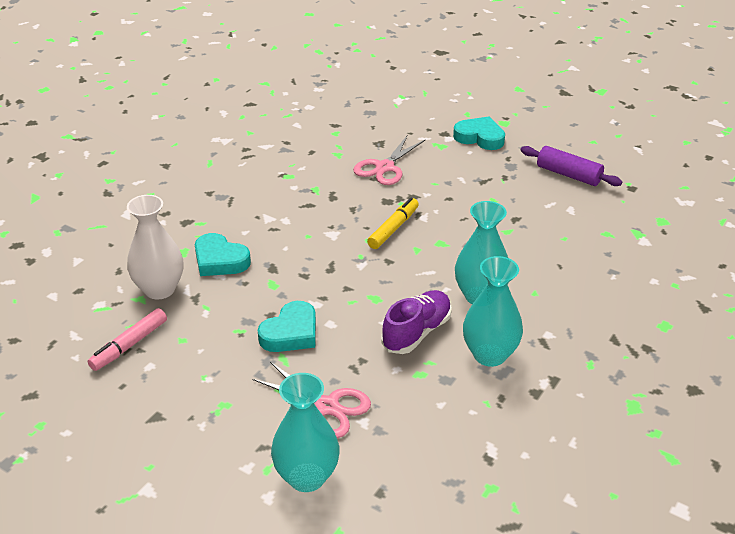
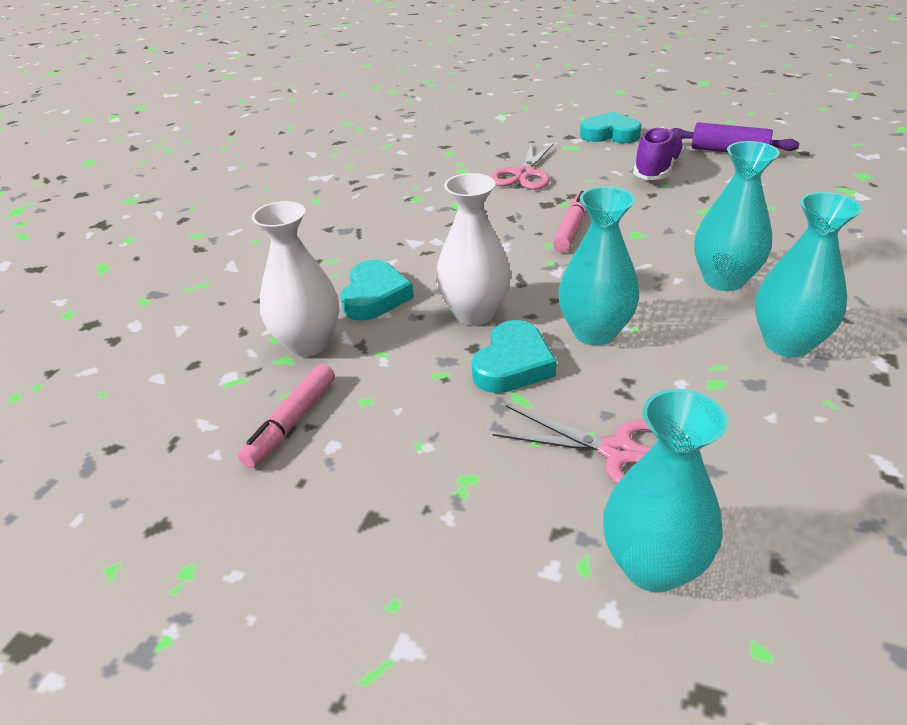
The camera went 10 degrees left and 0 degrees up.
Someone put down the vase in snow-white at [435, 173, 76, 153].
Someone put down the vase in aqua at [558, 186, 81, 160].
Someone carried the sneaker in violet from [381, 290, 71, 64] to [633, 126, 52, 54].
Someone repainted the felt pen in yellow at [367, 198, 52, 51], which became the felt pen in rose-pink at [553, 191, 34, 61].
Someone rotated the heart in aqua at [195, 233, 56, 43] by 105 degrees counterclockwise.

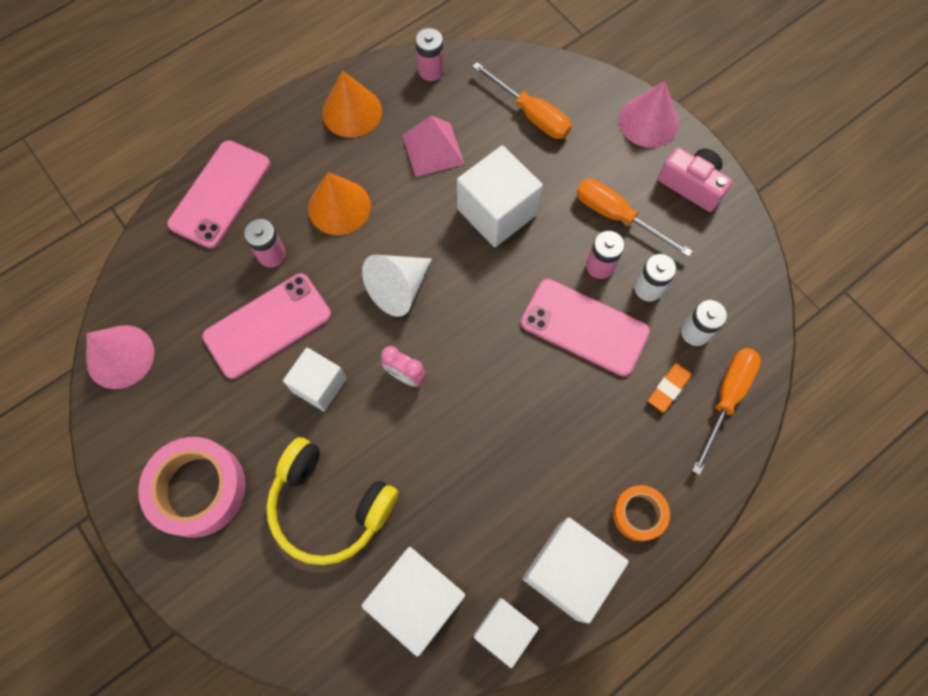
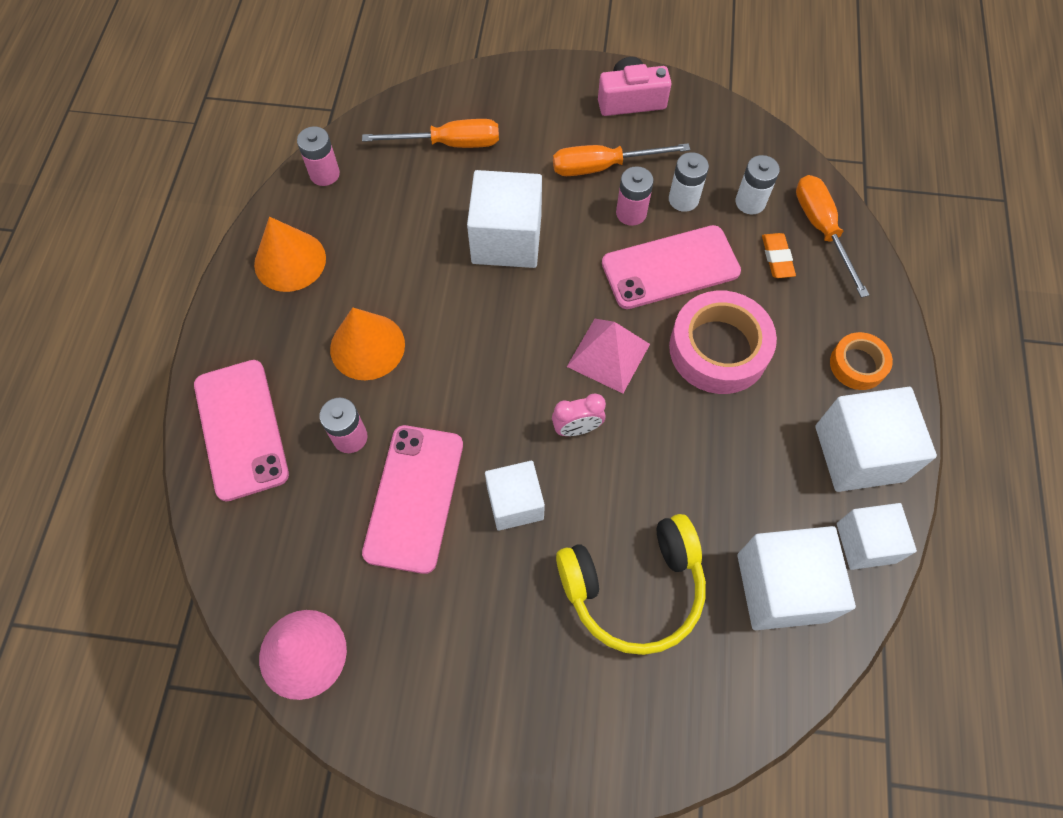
The camera went 45 degrees left and 5 degrees down.
Someone took away the solid cone in snow-white at [362, 255, 70, 62].
Someone took away the solid cone in rose-pink at [619, 81, 60, 67].
Someone carried the roll of tape in rose-pink from [138, 437, 108, 101] to [669, 291, 108, 103].
Someone carried the pyramid in rose-pink from [402, 116, 62, 61] to [567, 319, 83, 75].

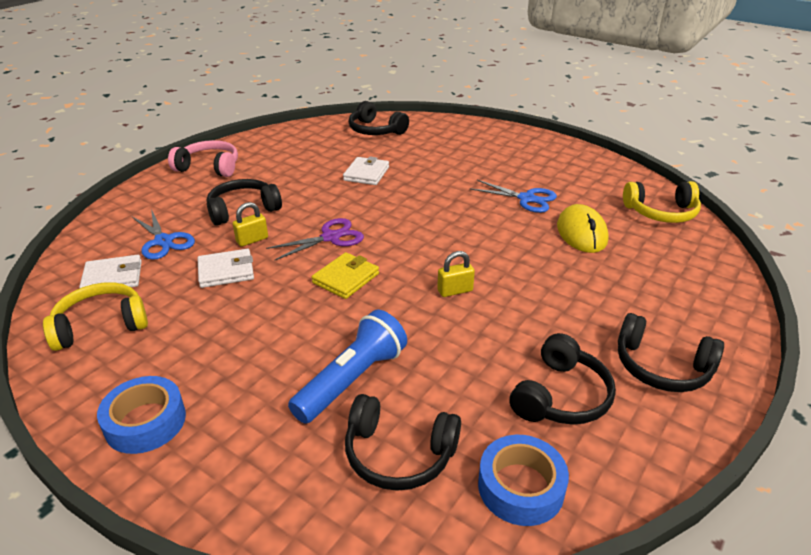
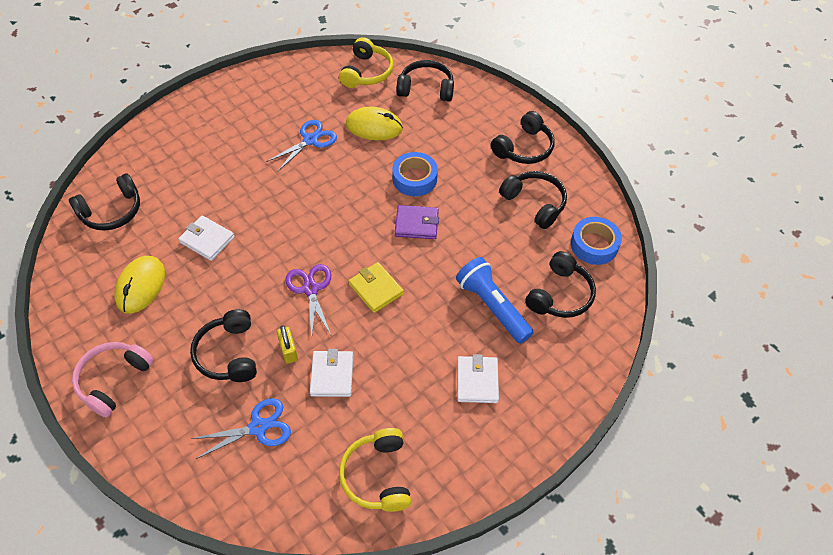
The camera went 75 degrees left and 20 degrees up.
Someone put down the mouse in yellow at [115, 256, 50, 58].
Someone put down the headset in ebony at [396, 60, 58, 42].
Someone carried the wallet in snow-white from [79, 255, 63, 33] to [457, 354, 42, 49].
Someone carried the roll of tape in blue from [97, 376, 89, 78] to [392, 152, 46, 44].
Someone swapped the small lock in yellow at [437, 251, 38, 46] for the wallet in violet at [395, 205, 44, 34].

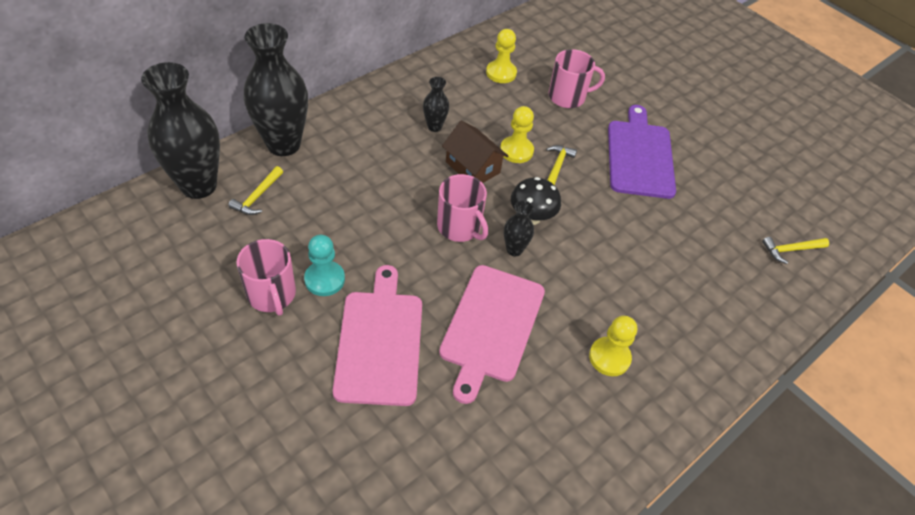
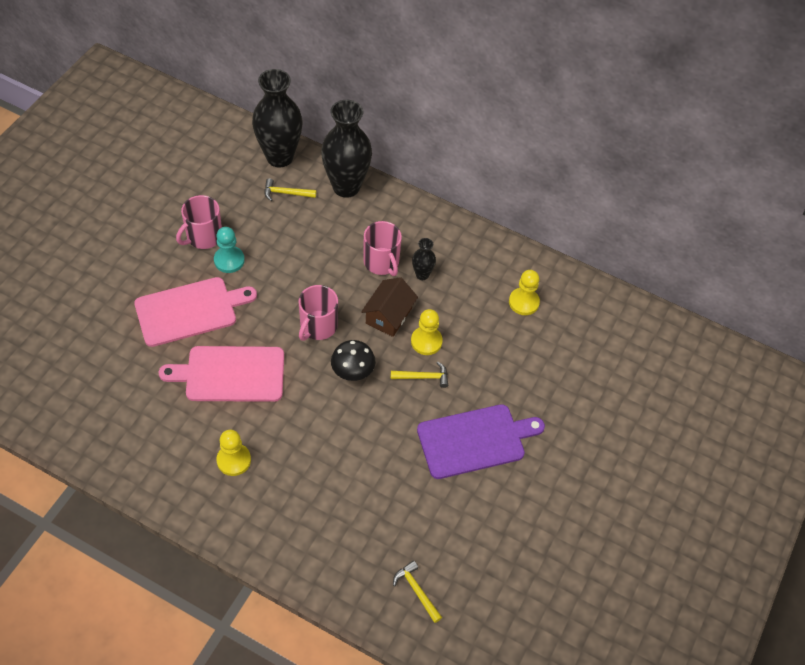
The camera went 70 degrees right and 5 degrees up.
Someone took away the vase in ebony at [504, 200, 30, 56].
Someone carried the tea mug in rose-pink from [549, 49, 56, 59] to [363, 221, 39, 55].

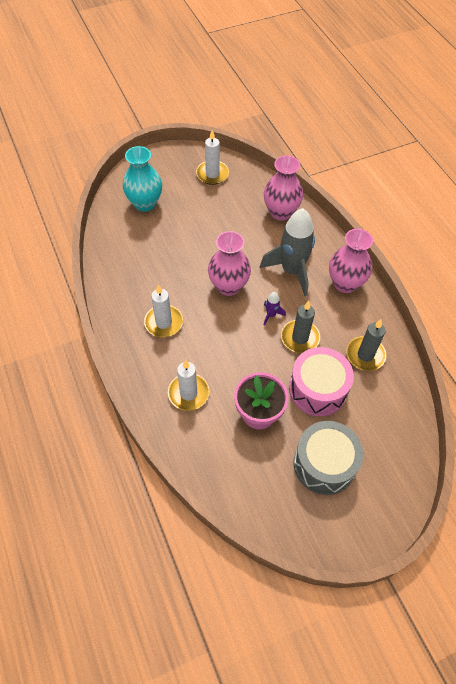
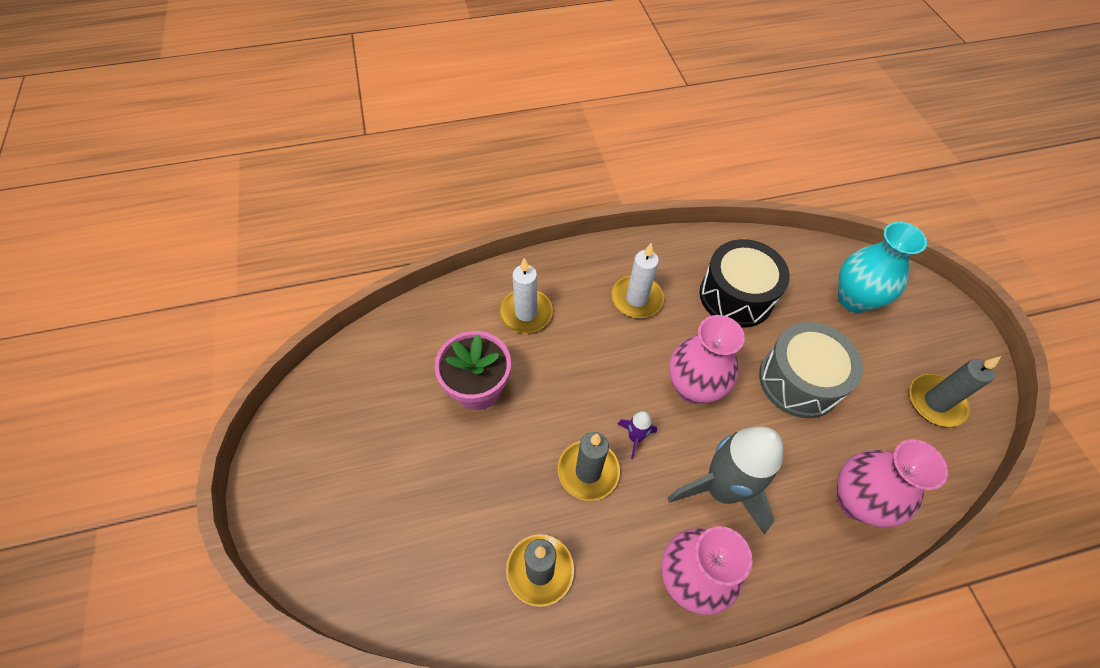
The camera went 100 degrees right and 0 degrees up.
Someone took away the snare drum in rose-pink at [289, 347, 65, 69].
Someone put down the snare drum in ebony at [700, 239, 90, 89].
Someone carried the snare drum in ash-grey from [294, 421, 69, 74] to [759, 322, 104, 96].
Someone repainted the pillar candle in snow-white at [196, 130, 33, 55], which became the pillar candle in ash-grey at [909, 356, 92, 71].

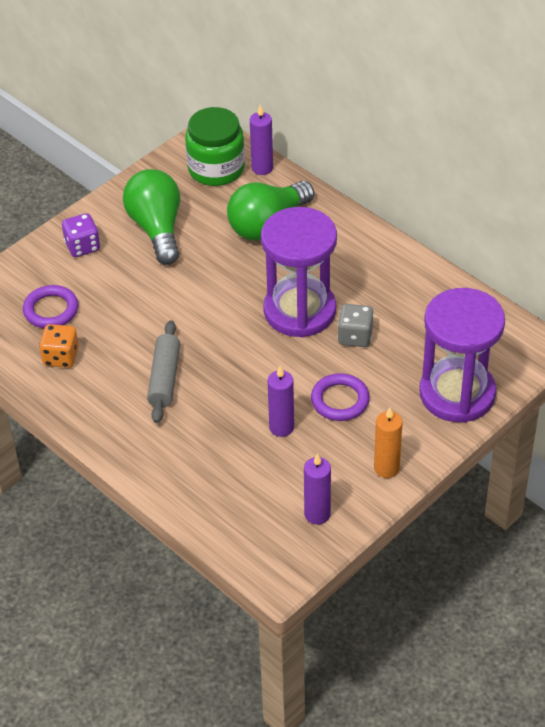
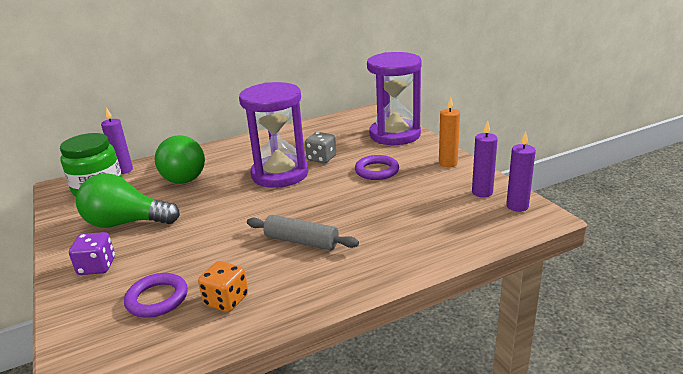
The camera went 70 degrees left and 20 degrees down.
Someone carried the pillar candle in violet from [268, 366, 26, 71] to [506, 131, 30, 81].

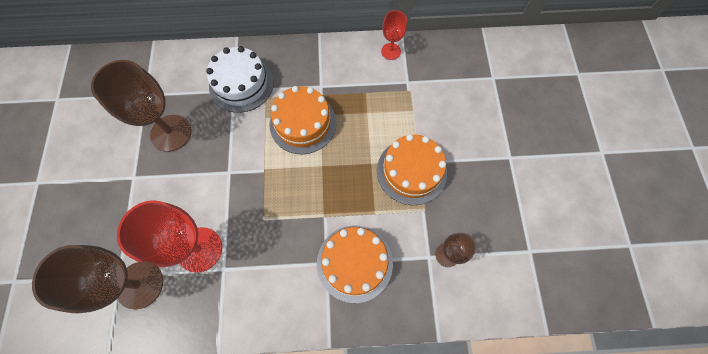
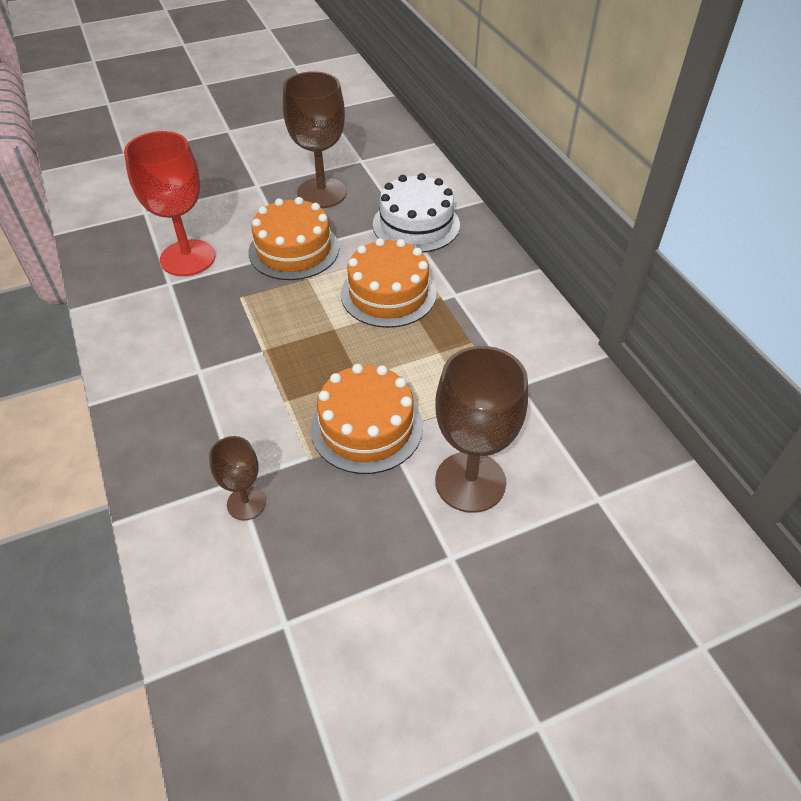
The camera went 70 degrees right and 20 degrees down.
Someone took away the chalice in red at [381, 10, 26, 50].
Someone carried the chalice in dark brown from [32, 245, 131, 68] to [435, 346, 93, 167].
Someone carried the gateau in orange-coloured from [317, 226, 76, 77] to [248, 197, 91, 83].

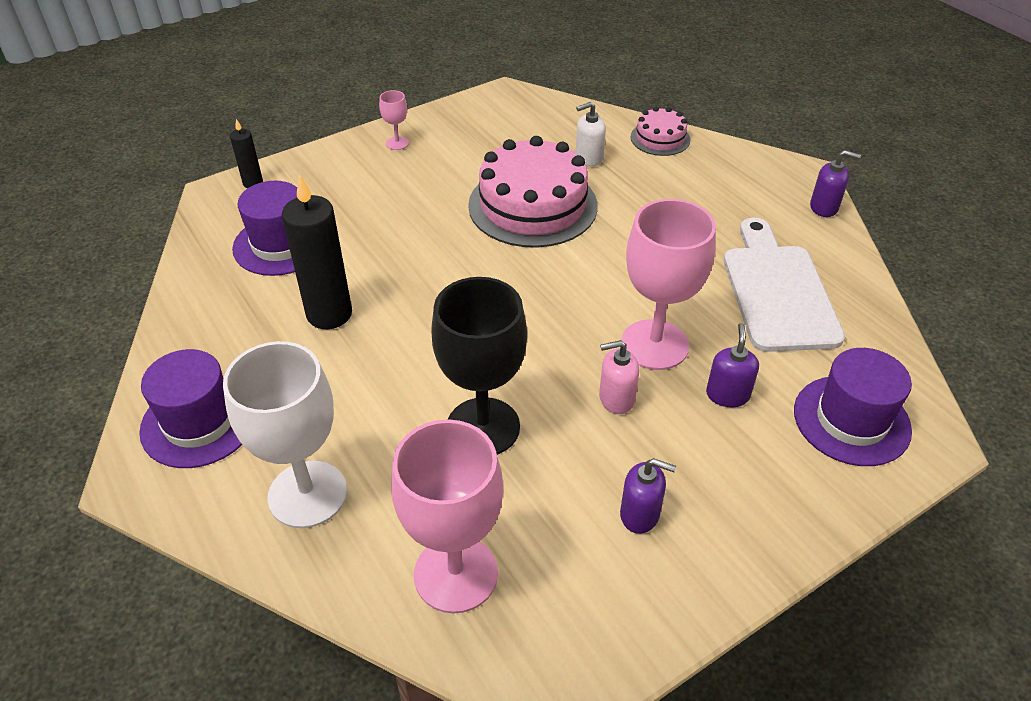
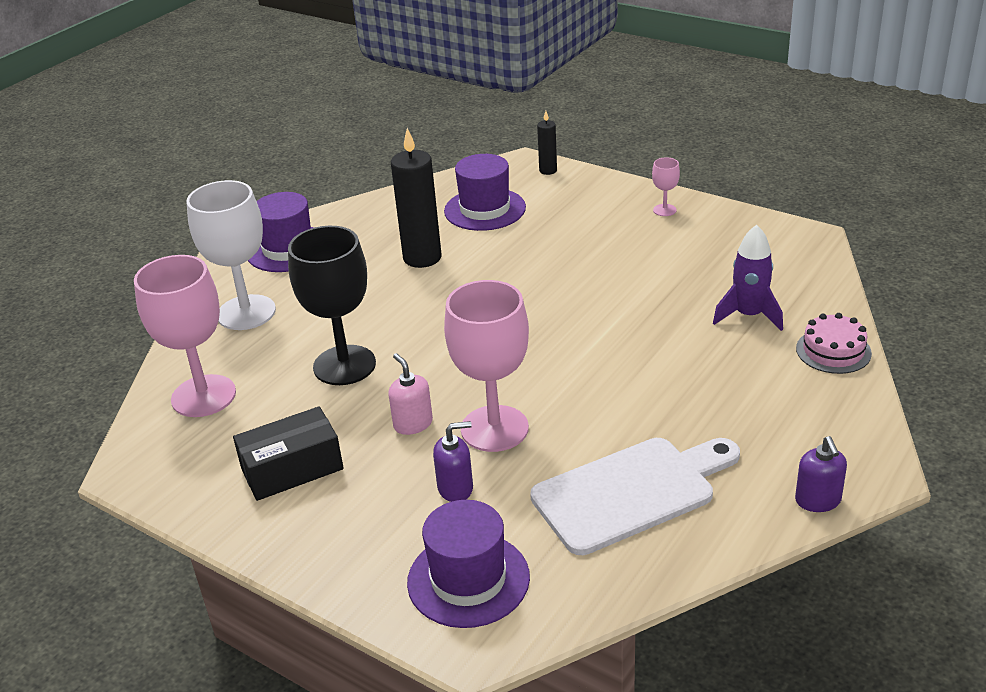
The camera went 70 degrees right and 10 degrees down.
Someone took away the gateau in rose-pink at [468, 136, 129, 112].
Someone swapped the soap pump in snow-white at [576, 102, 30, 64] for the spaceship in violet at [713, 225, 70, 106].
Someone swapped the soap pump in violet at [620, 458, 56, 76] for the parcel in ebony at [233, 406, 111, 95].

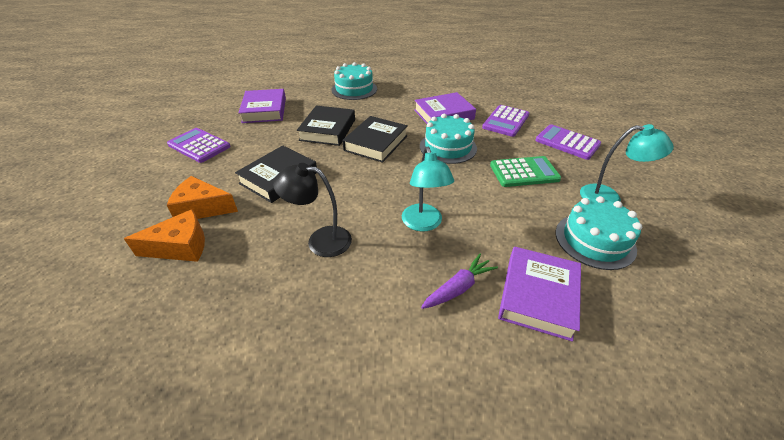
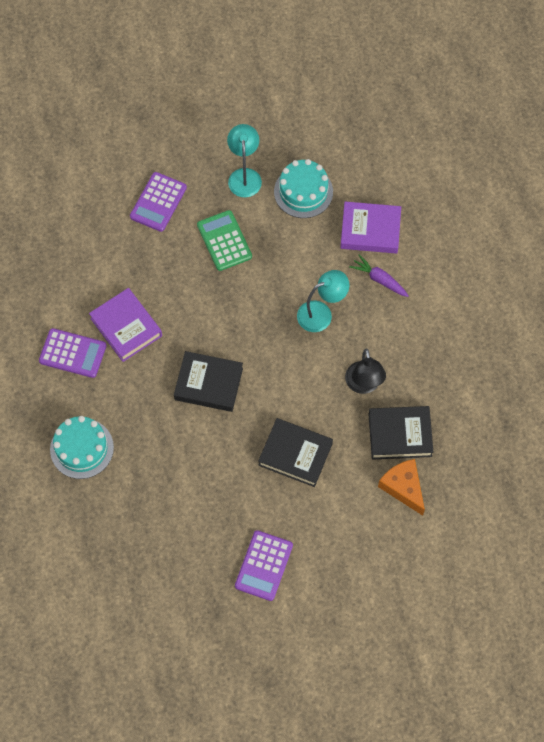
The camera went 105 degrees left and 25 degrees up.
Someone took away the piece of cheese in orange-coloured at [167, 176, 71, 43].
Someone took away the hardcover in violet at [238, 89, 48, 34].
Someone took away the gateau in aqua at [420, 114, 57, 50].
Someone carried the hardcover in ebony from [297, 106, 58, 40] to [369, 406, 64, 54].
Someone carried the calculator in violet from [482, 105, 47, 32] to [39, 328, 68, 50].

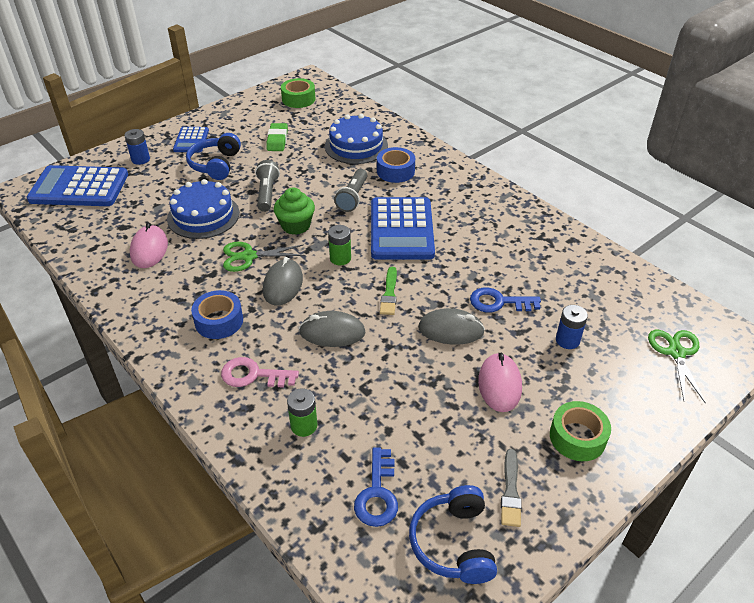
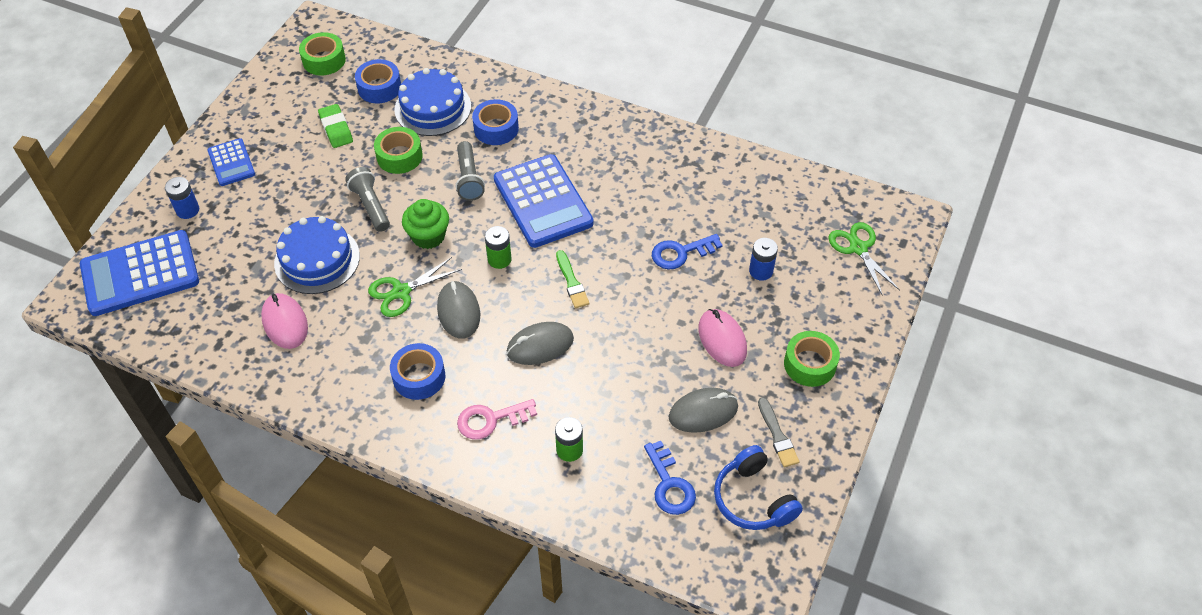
The camera went 25 degrees left and 10 degrees up.
Someone took away the headset in blue at [186, 133, 55, 47].
Someone put down the roll of tape in blue at [355, 59, 46, 45].
Someone put down the roll of tape in emerald at [374, 127, 49, 47].
Someone carried the mouse in ash-grey from [418, 308, 67, 37] to [669, 388, 69, 45].

